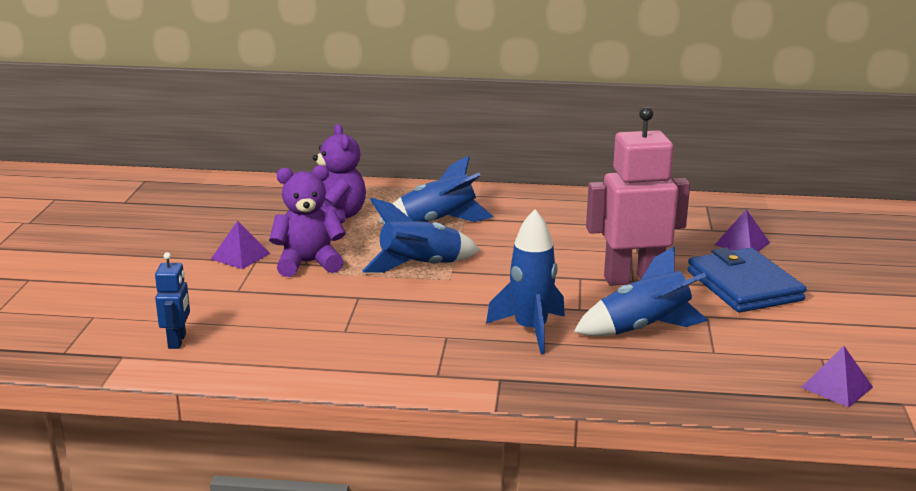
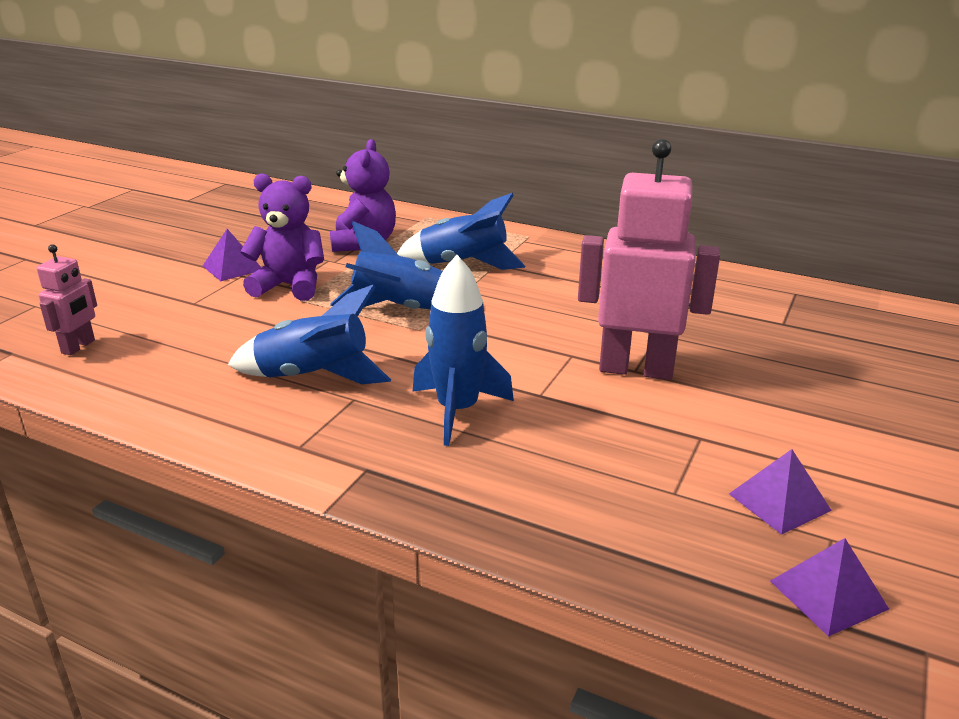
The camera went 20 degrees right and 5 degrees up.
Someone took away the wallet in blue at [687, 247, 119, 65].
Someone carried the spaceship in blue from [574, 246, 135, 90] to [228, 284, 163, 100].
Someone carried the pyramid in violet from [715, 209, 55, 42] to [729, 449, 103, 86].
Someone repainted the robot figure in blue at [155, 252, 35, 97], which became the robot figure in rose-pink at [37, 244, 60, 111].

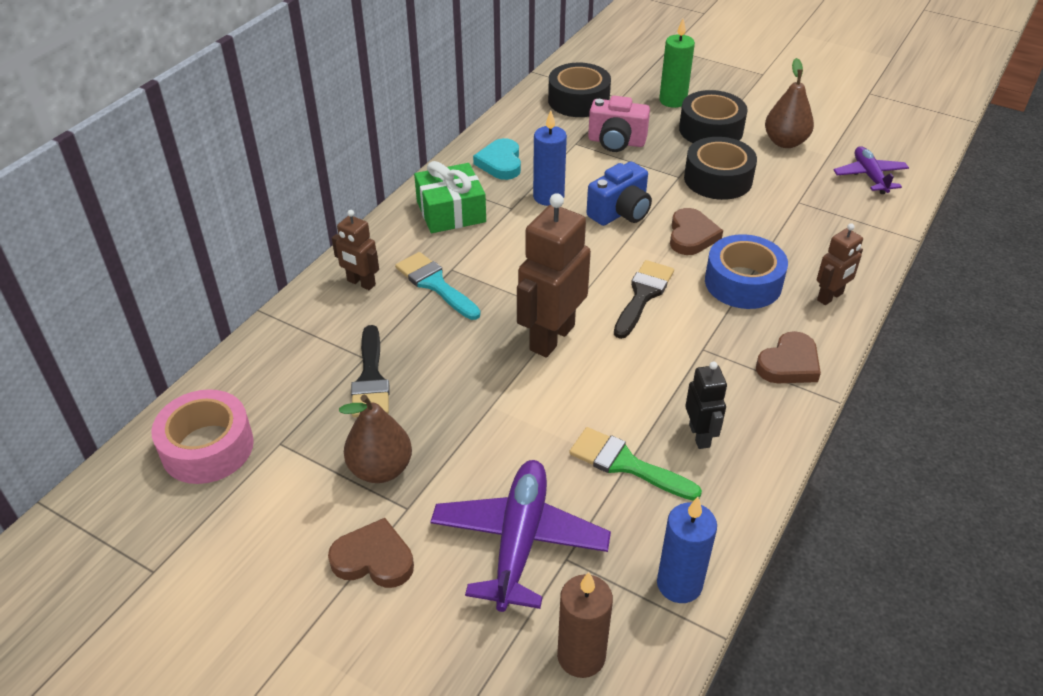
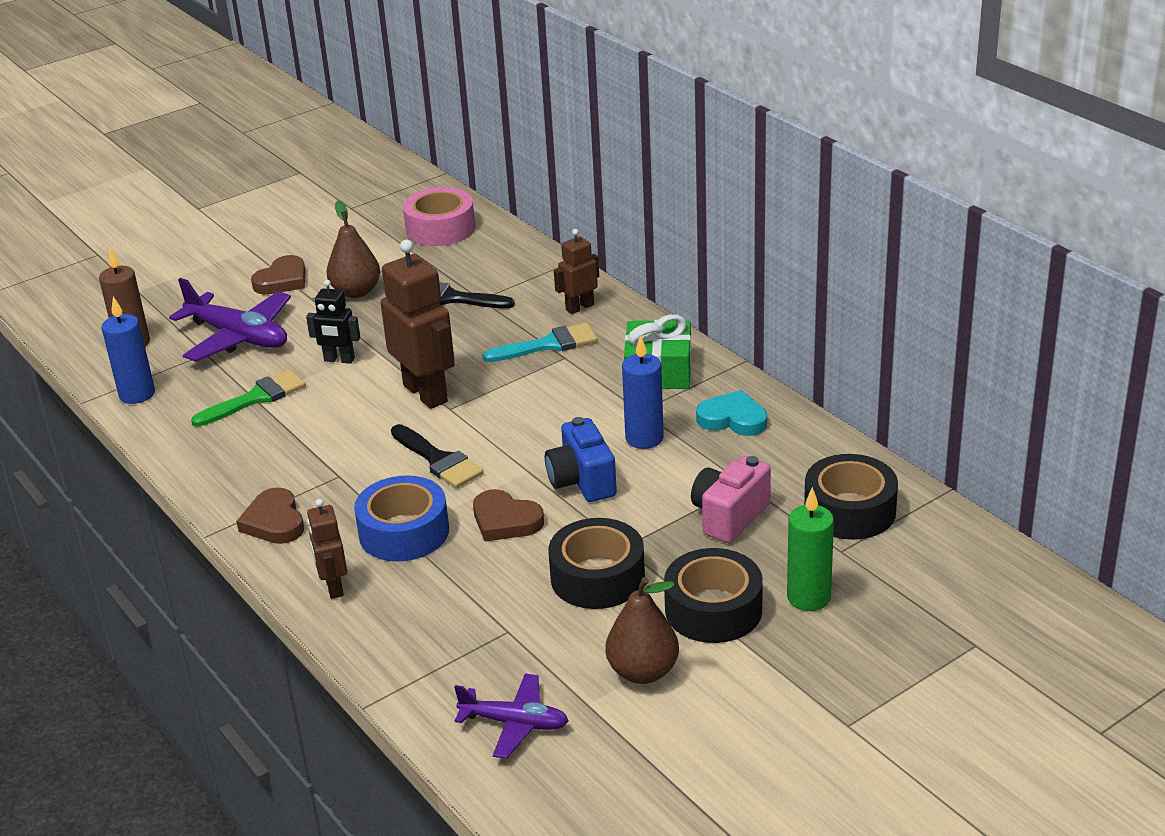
The camera went 115 degrees right and 10 degrees down.
Someone carried the robot figure in ebony from [685, 362, 42, 87] to [306, 280, 54, 84].

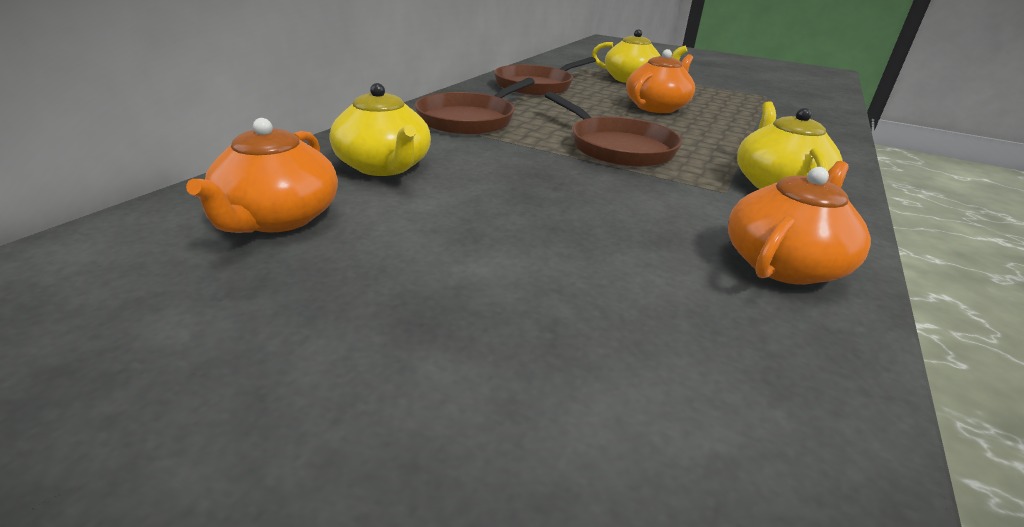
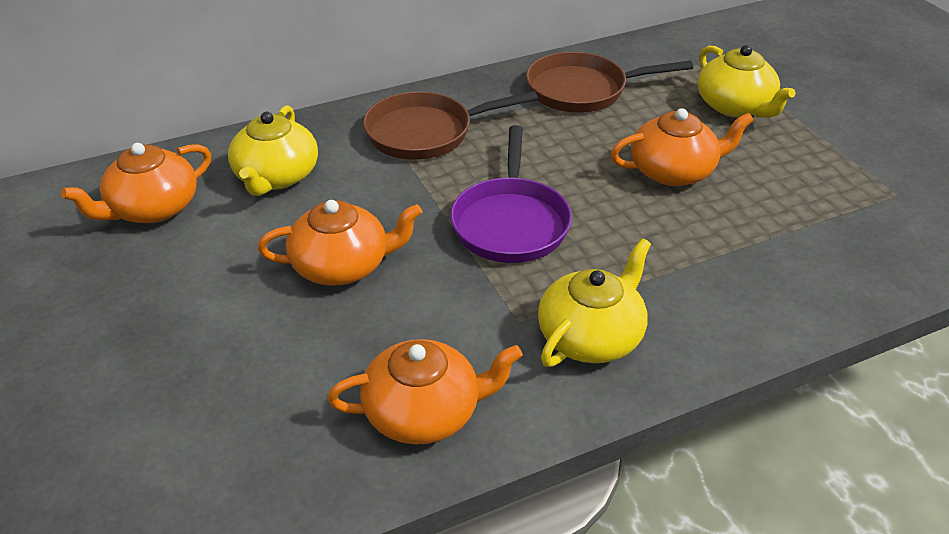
The camera went 40 degrees right and 10 degrees up.
Someone put down the tea pot in orange-coloured at [258, 200, 165, 86].
Someone repainted the pan in dark brown at [545, 92, 137, 75], which became the pan in violet at [450, 125, 122, 138].

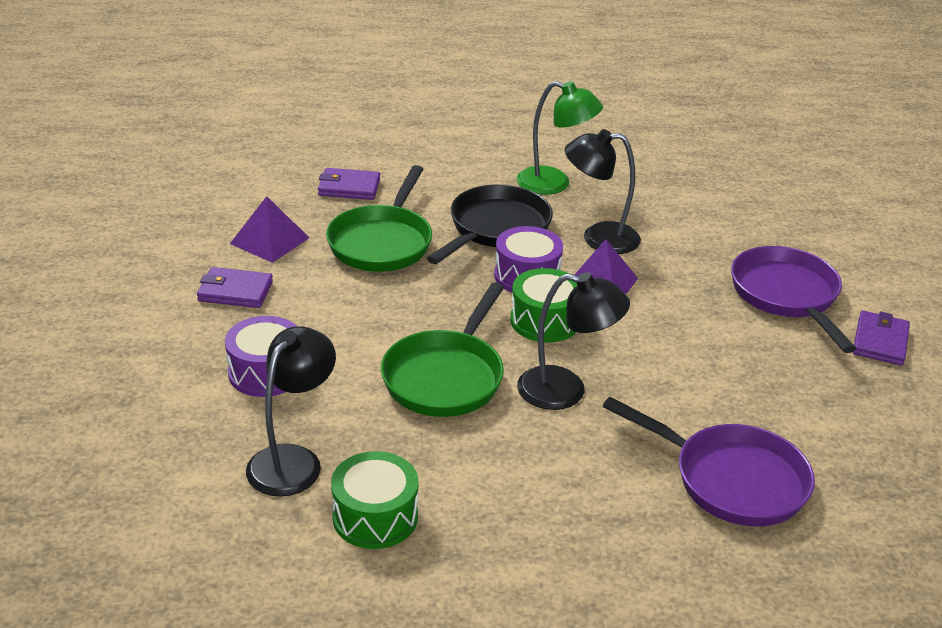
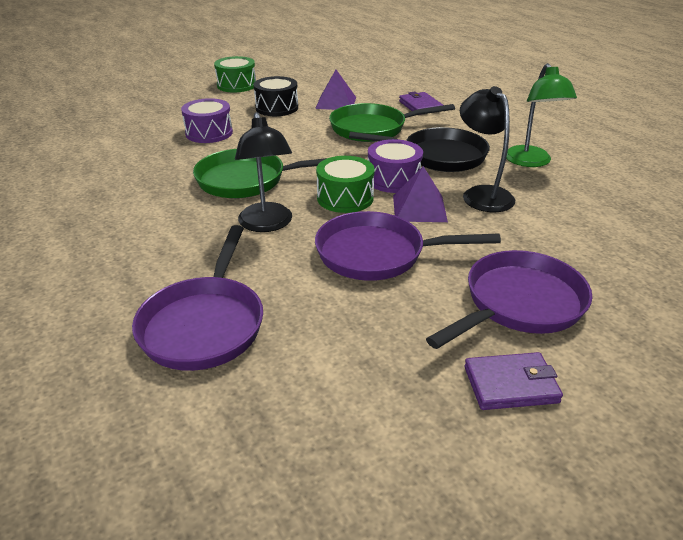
The camera went 65 degrees right and 0 degrees up.
Someone took away the reading lamp in ebony at [246, 326, 90, 171].
Someone put down the pan in violet at [315, 211, 186, 70].
Someone carried the snare drum in emerald from [331, 451, 88, 98] to [214, 56, 42, 36].
Someone swapped the wallet in violet at [197, 267, 76, 41] for the snare drum in ebony at [253, 76, 45, 40].

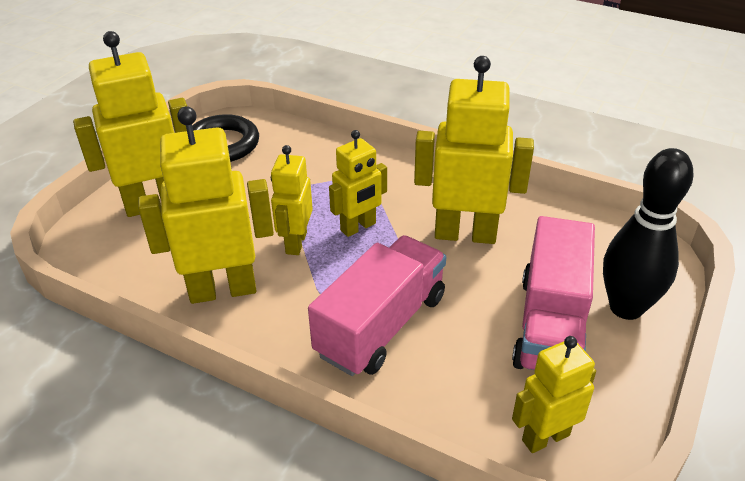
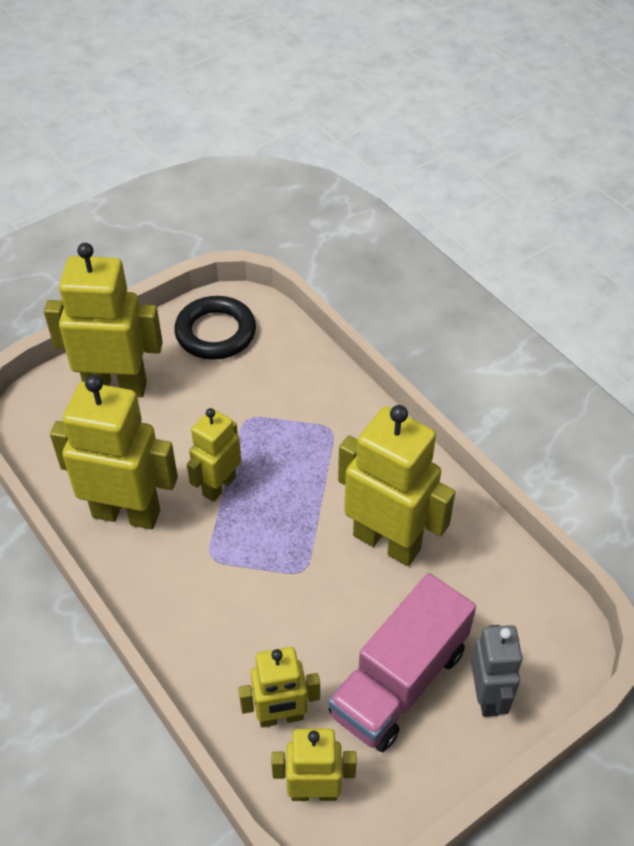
The camera went 25 degrees right and 10 degrees up.
Someone took away the lorry in rose-pink at [308, 235, 138, 141].
Someone carried the robot figure in yellow from [329, 130, 58, 107] to [238, 647, 82, 81].
Someone swapped the skittle in ebony at [603, 148, 91, 172] for the robot figure in ash-grey at [471, 625, 52, 92].

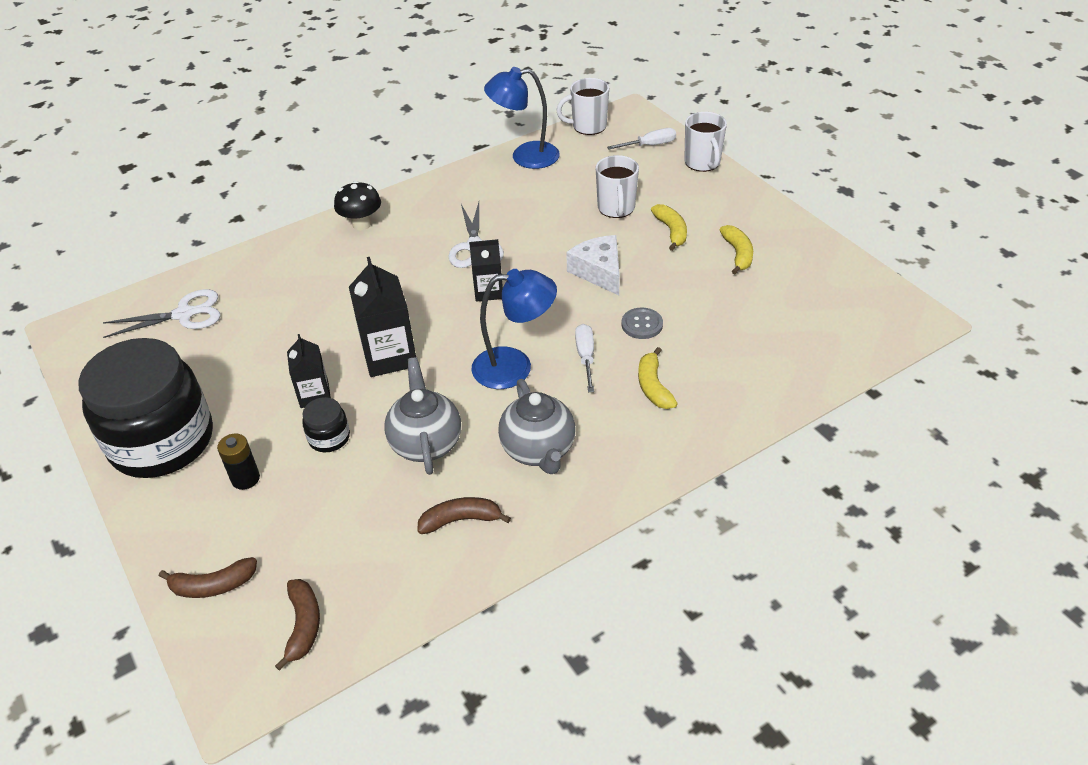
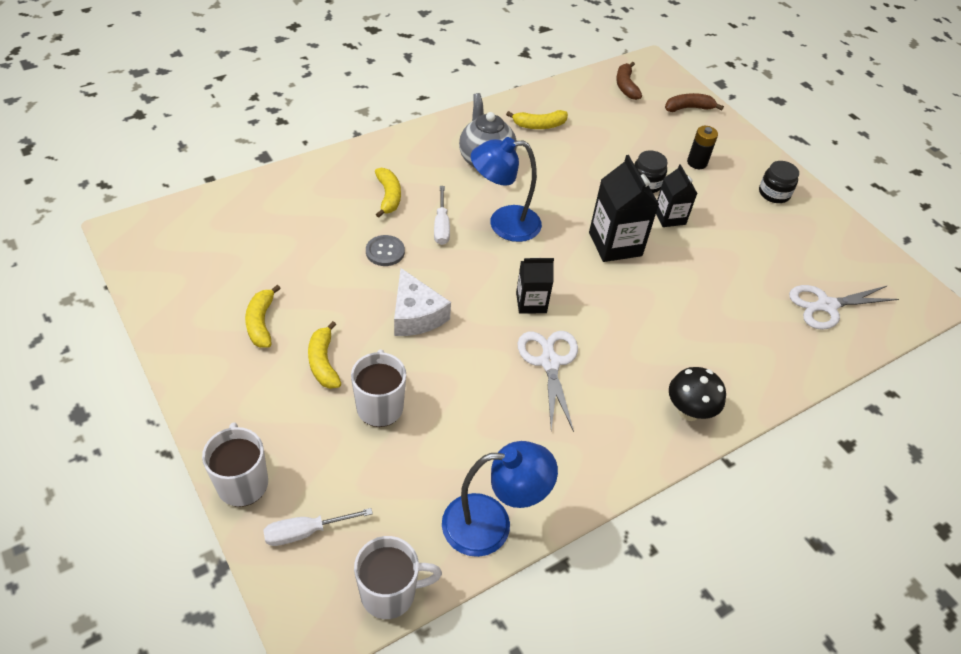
The camera went 175 degrees right and 5 degrees up.
Someone took away the tea pot in ash-grey at [384, 357, 77, 118].
Someone repainted the banana fruit in dark brown at [417, 497, 94, 37], which became the banana fruit in yellow at [506, 110, 62, 19].
Someone scaled the jam jar in ebony at [78, 338, 135, 140] by 0.40.

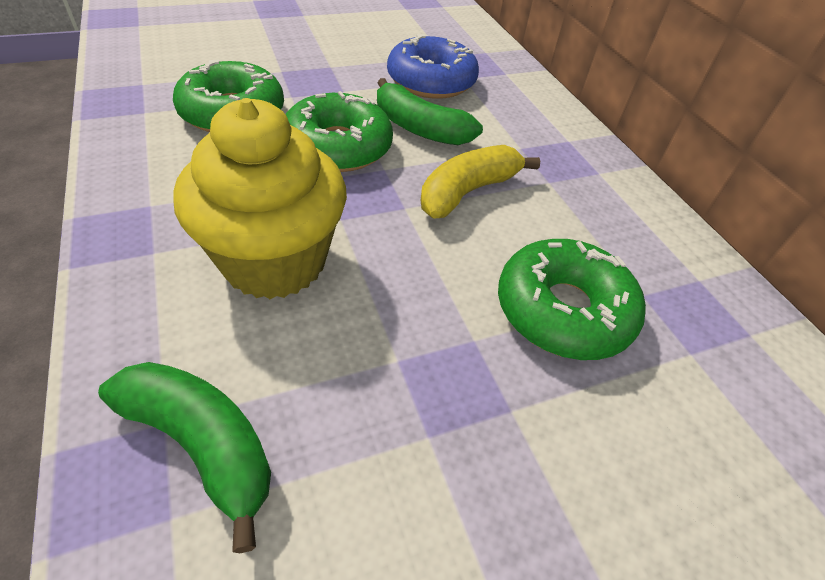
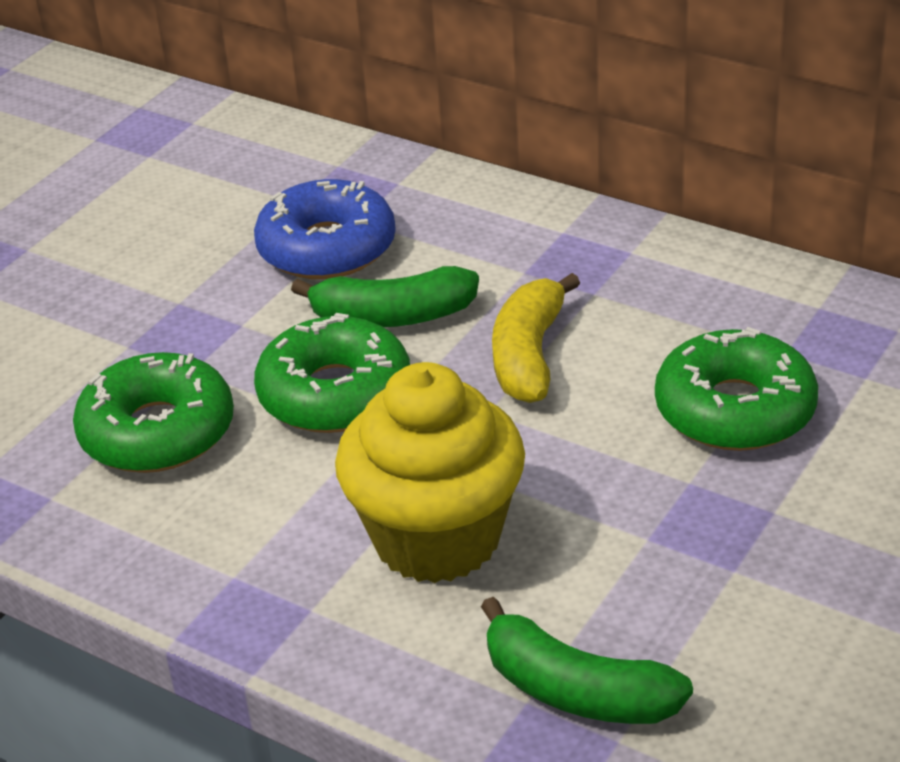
The camera went 30 degrees left and 10 degrees down.
Someone rotated the banana fruit in emerald at [98, 362, 173, 191] by 150 degrees counterclockwise.

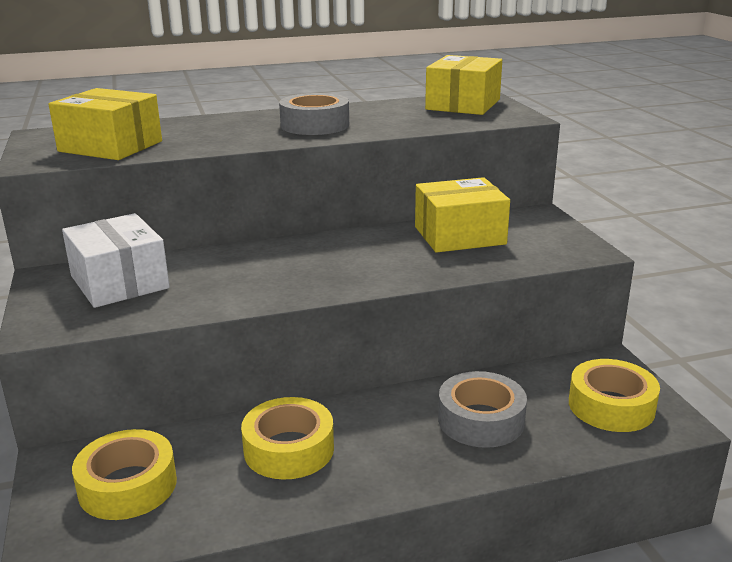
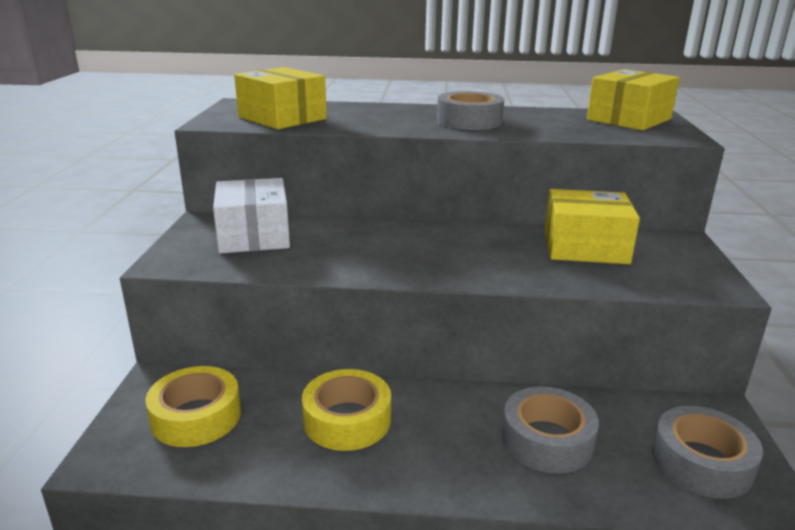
The camera went 20 degrees right and 0 degrees up.
Someone repainted the roll of tape in yellow at [569, 359, 91, 73], which became the roll of tape in ash-grey at [652, 406, 111, 93].

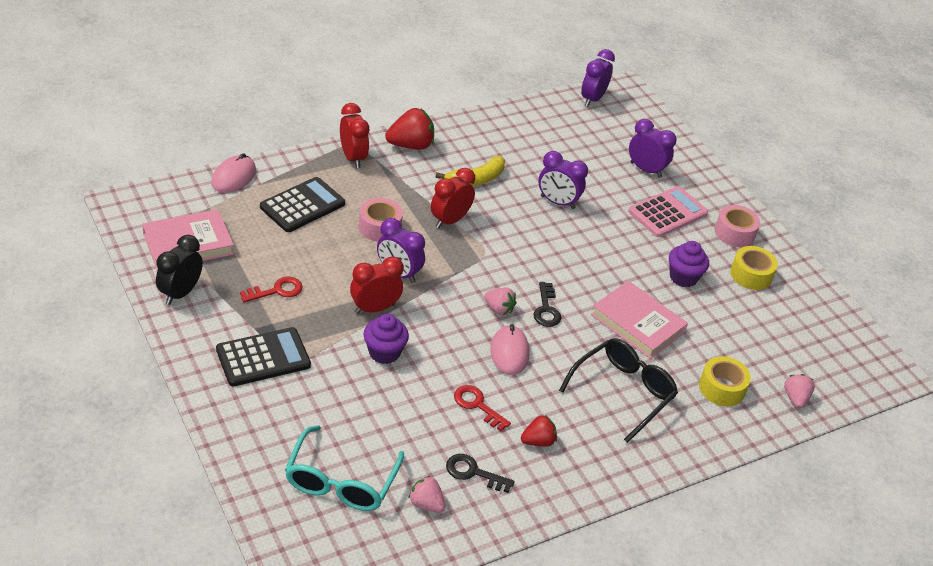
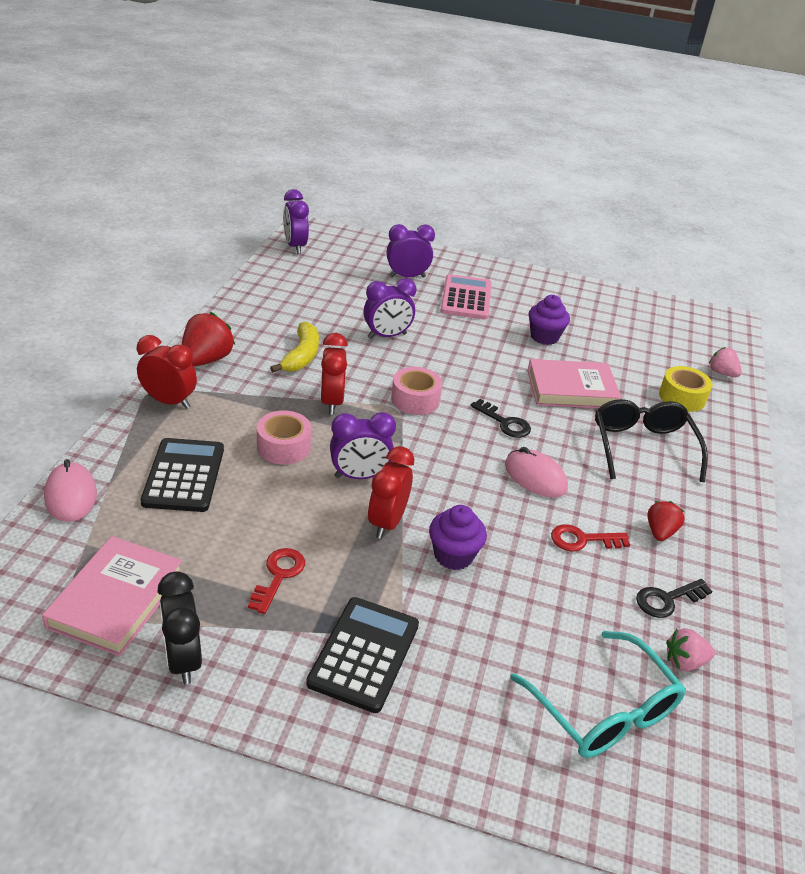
The camera went 45 degrees left and 5 degrees down.
Someone took away the toy strawberry in rose-pink at [484, 288, 32, 28].
Someone took away the roll of tape in yellow at [730, 246, 48, 44].
Someone carried the roll of tape in rose-pink from [715, 205, 45, 42] to [391, 367, 51, 48].

